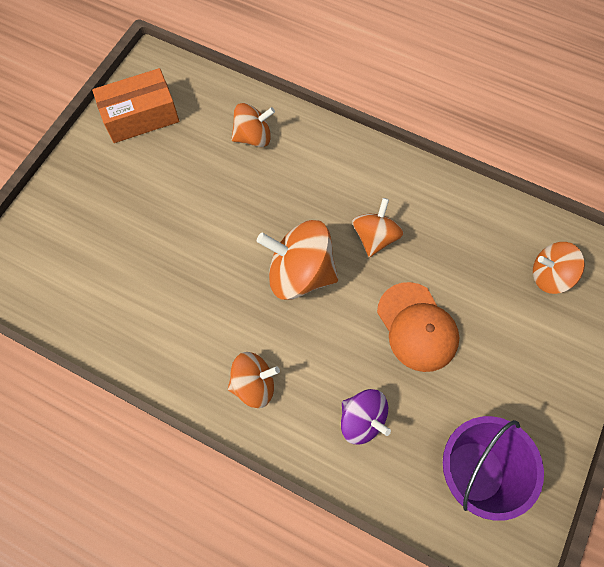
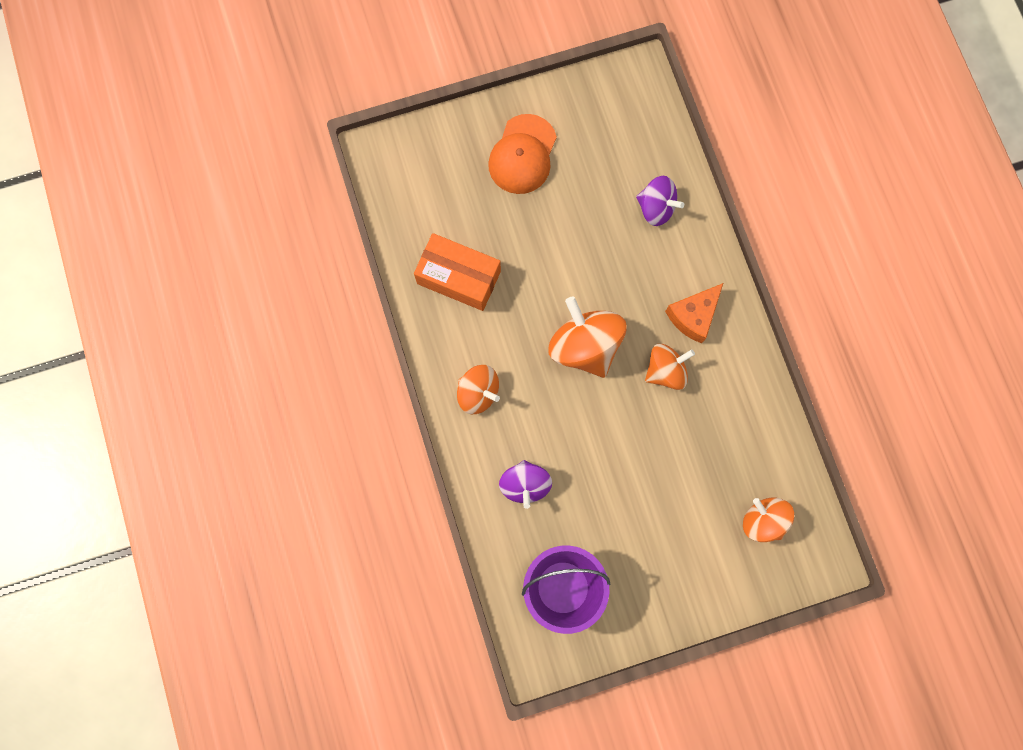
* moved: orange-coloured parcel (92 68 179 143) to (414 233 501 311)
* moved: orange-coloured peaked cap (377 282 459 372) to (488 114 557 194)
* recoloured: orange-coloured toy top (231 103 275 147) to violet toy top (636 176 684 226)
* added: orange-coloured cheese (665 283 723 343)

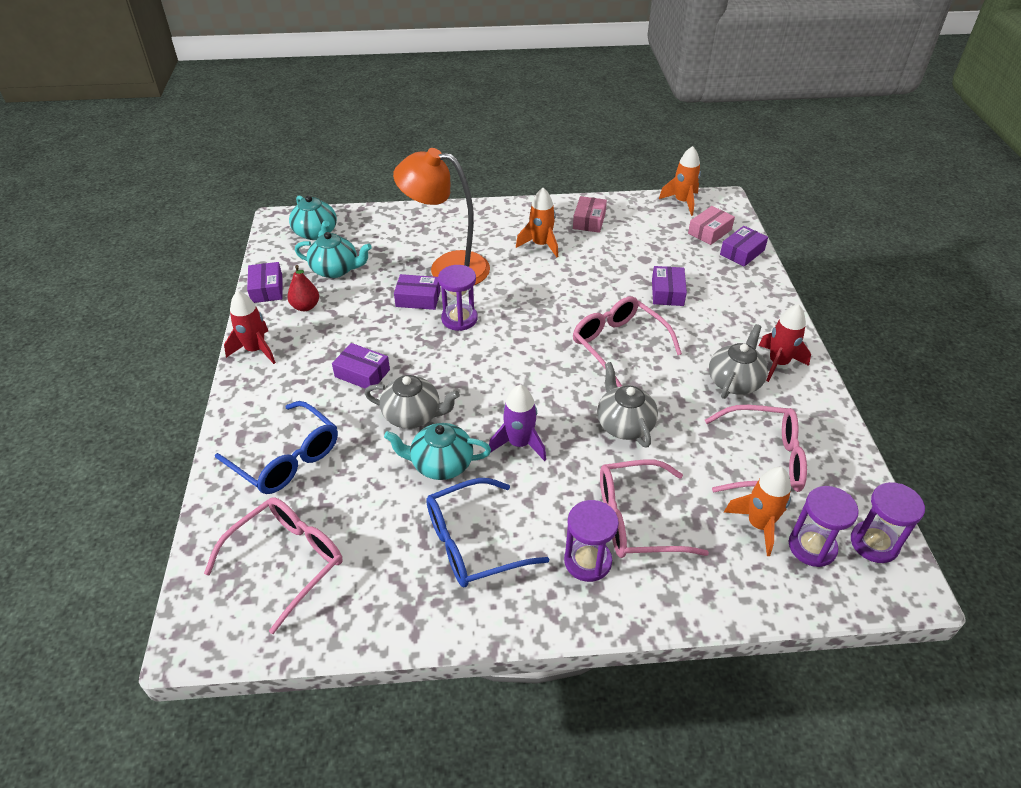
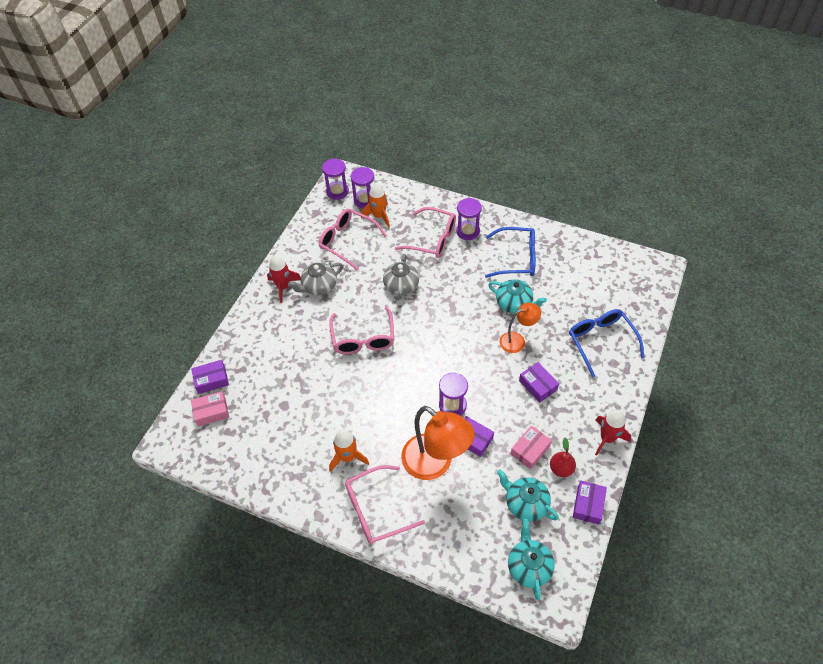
* moved: pink spectacles (204 497 343 634) to (345 465 425 544)
* replaced: grey china teapot (364 375 460 429) to orange-coloured reading lamp (500 303 541 353)
* moved: pink parcel (573 196 607 233) to (511 426 552 469)
* removed: violet spaceship (489 385 546 461)
* removed: violet parcel (652 266 687 306)
* removed: orange-coloured spaceship (659 146 701 216)

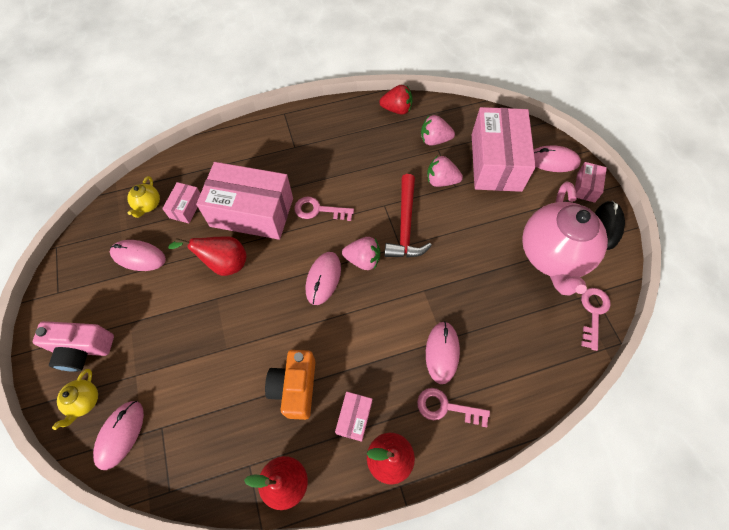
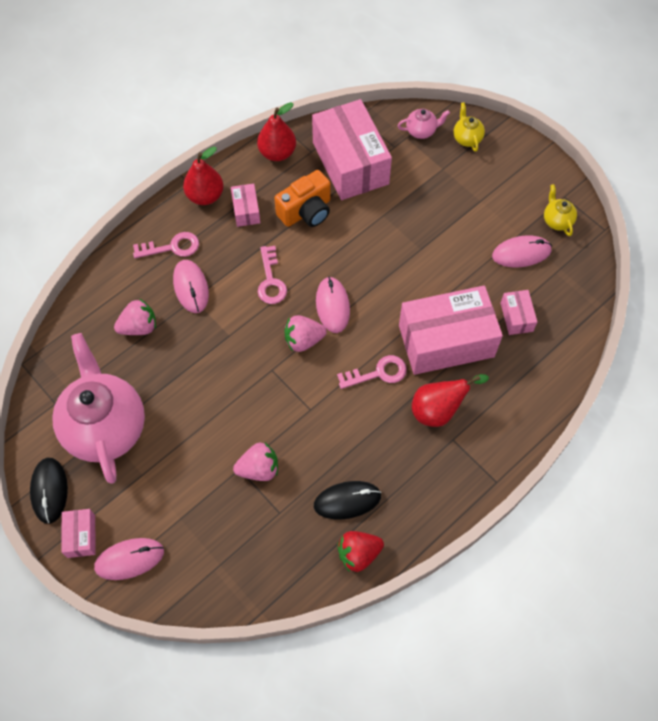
* moved: pink strawberry (421 115 455 146) to (114 299 156 335)
* moved: pink latchkey (581 288 610 351) to (258 246 287 304)
* turned: orange-coloured camera (265 350 315 420) = (274 170 331 227) 75 degrees clockwise
* moved: pink parcel (472 107 536 192) to (312 99 392 200)
* added: black computer mouse (314 481 381 519)
* replaced: pink computer mouse (93 401 144 470) to pink china teapot (397 109 450 139)
* moved: crimson pear fruit (168 236 247 276) to (412 374 489 427)
* moved: yellow china teapot (127 176 160 218) to (544 184 577 236)
* removed: pink camera (33 321 114 372)
* removed: crimson hammer (384 174 432 257)

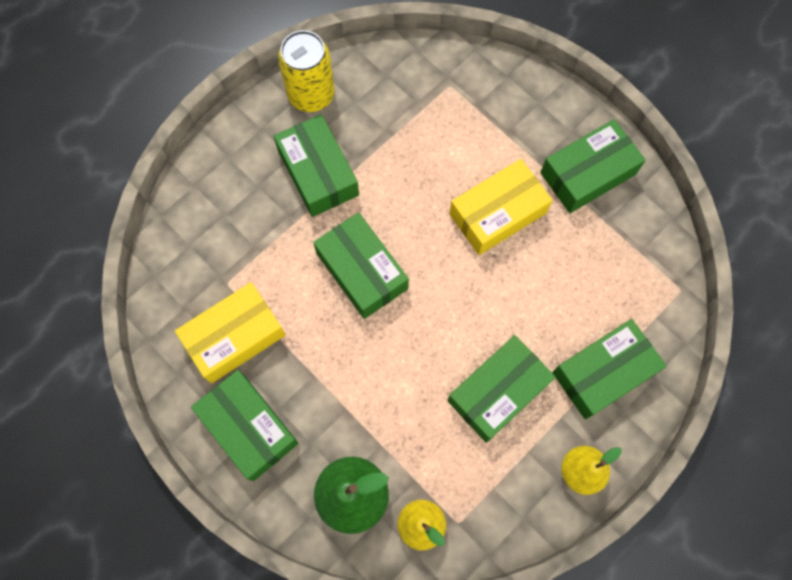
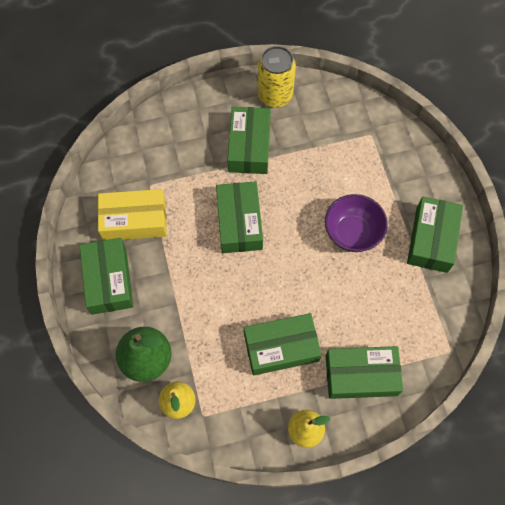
* replaced: yellow parcel (449 159 553 255) to violet serving bowl (325 194 388 252)
* turned: emerald parcel (540 119 646 213) = (407 196 463 273) 75 degrees counterclockwise

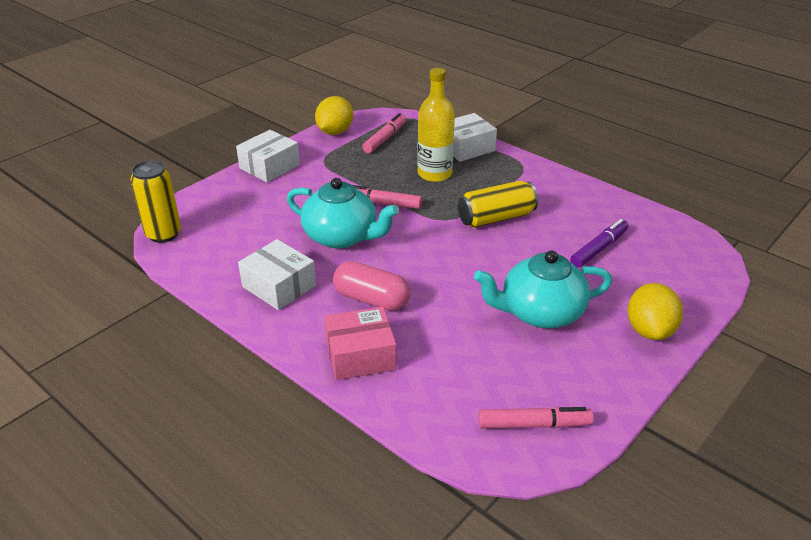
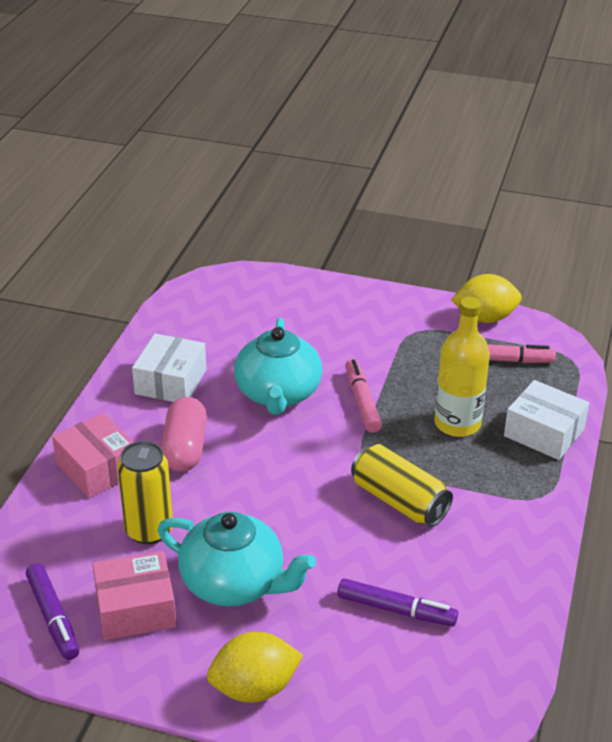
* recoloured: pink marker pen (478 407 594 429) to violet marker pen (26 563 79 660)
* added: pink parcel (92 551 177 640)
* moved: yellow tin (130 160 181 243) to (117 441 173 545)
* turned: turquoise china teapot (474 250 612 328) = (158 512 316 606) 150 degrees clockwise
* removed: pure white parcel (236 130 300 182)

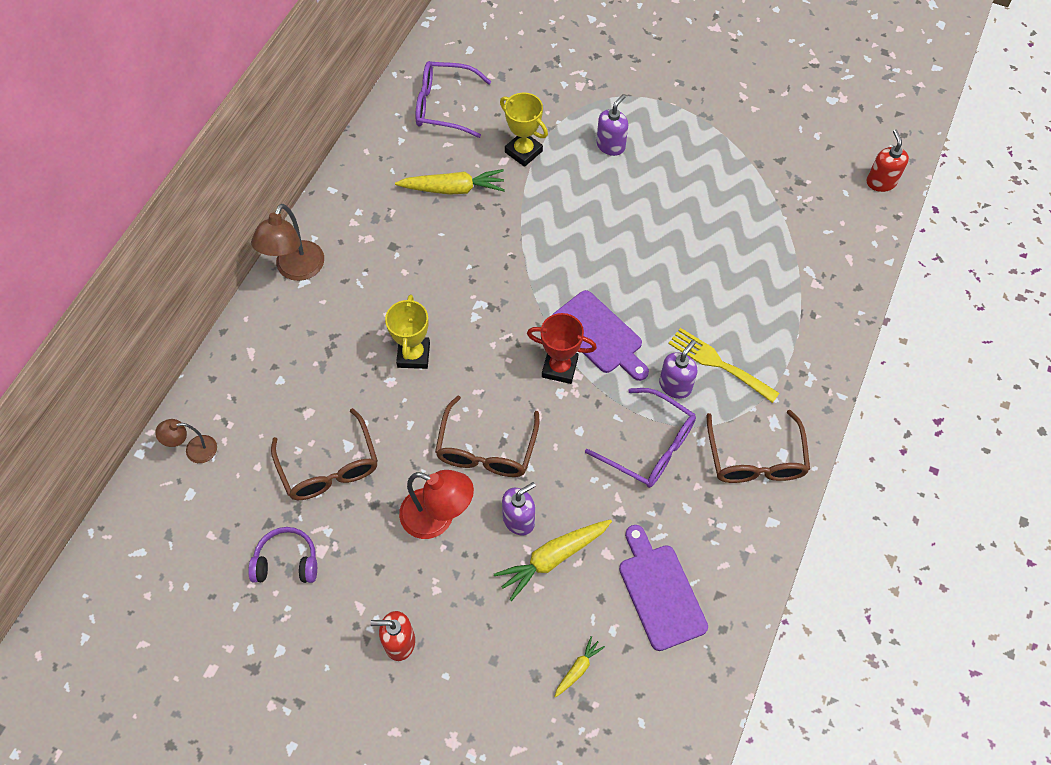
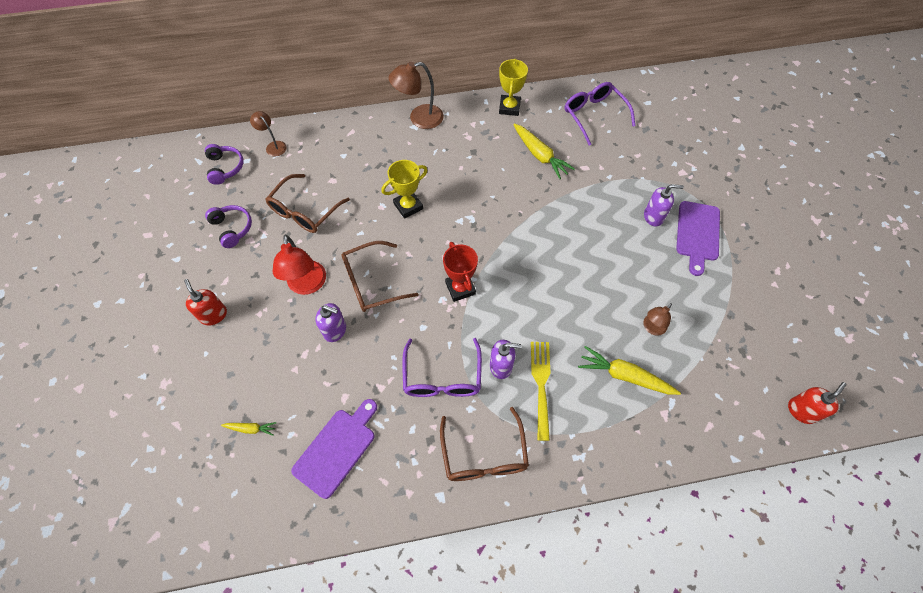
* added: violet over-ear headphones (205 144 244 185)
* turned: brown spectacles (706 410 810 483) = (440 407 529 481) 60 degrees counterclockwise
* moved: yellow prize cup (500 93 548 167) to (499 59 528 116)
* moved: yellow root vegetable (494 519 612 601) to (578 346 681 395)
* added: brown reading lamp (643 303 672 336)
* moved: violet cutting board (552 290 649 381) to (676 201 720 276)

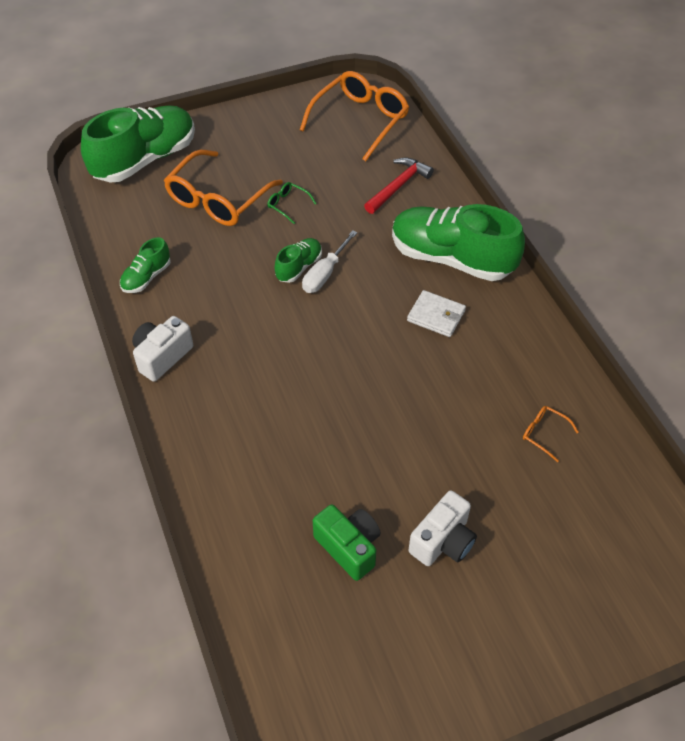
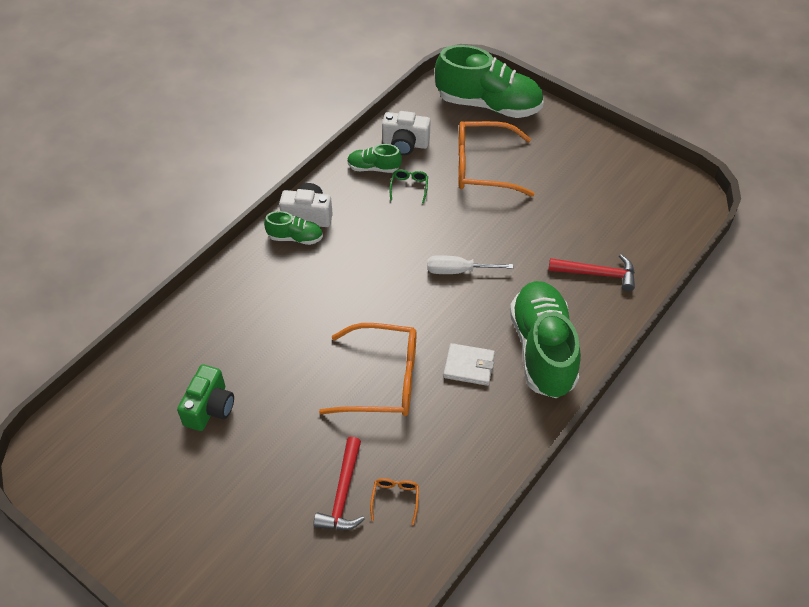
* moved: emerald shoe (275 238 322 283) to (264 211 323 245)
* added: crimson hammer (313 437 365 530)
* moved: orange-coloured spectacles (300 71 409 162) to (319 323 417 416)
* moved: pure white camera (409 490 477 566) to (382 111 431 155)
* moved: emerald spectacles (267 182 317 224) to (389 169 428 204)
* turned: pure white billfold (407 290 466 337) = (443 343 495 386) 75 degrees counterclockwise

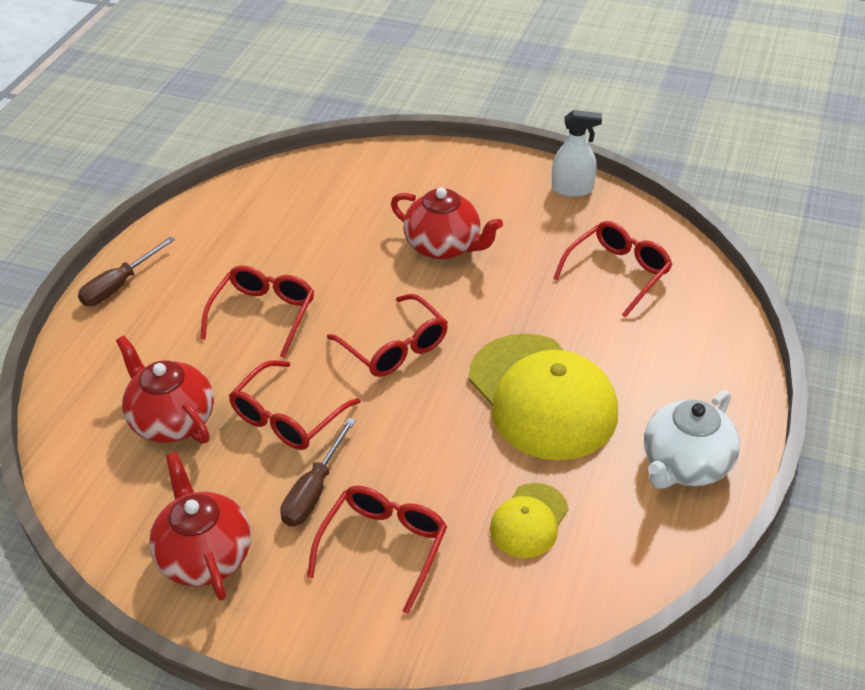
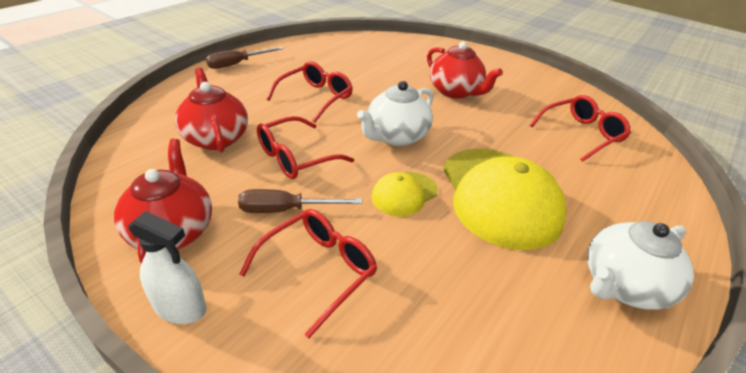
* moved: pure white spray cleaner (552 110 602 197) to (128 211 206 324)
* turned: brown flat screwdriver (280 418 356 527) = (238 189 362 213) 45 degrees clockwise
* replaced: crimson spectacles (327 294 448 377) to pure white china teapot (357 81 433 146)
* moved: yellow peaked cap (490 483 568 558) to (371 172 438 216)

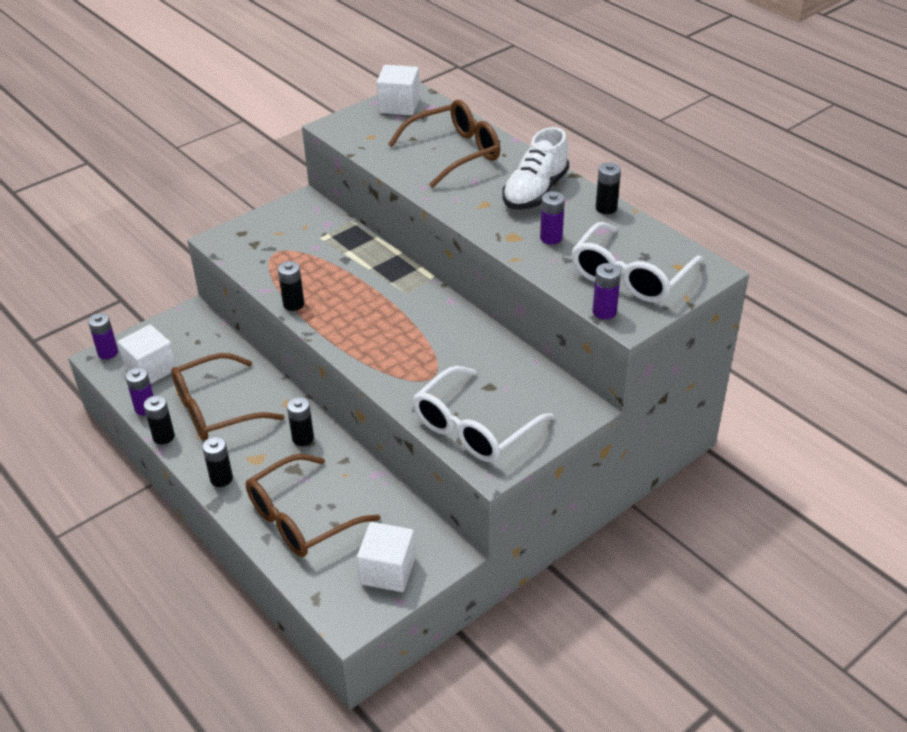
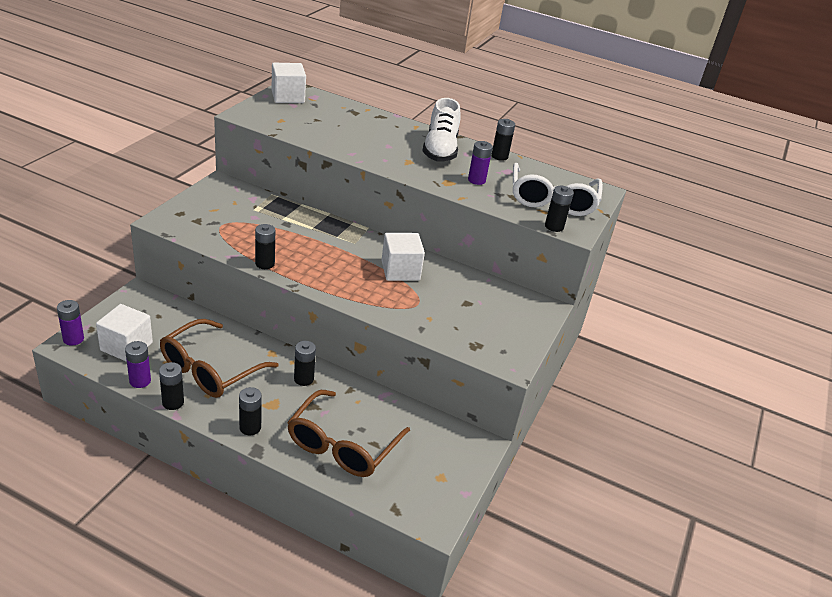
* moved: pure white cube (357 522 415 592) to (382 233 425 281)
* recoloured: violet power cell (593 263 621 319) to black power cell (545 186 574 232)
* removed: brown spectacles (388 100 500 188)
* removed: pure white spectacles (413 366 554 462)

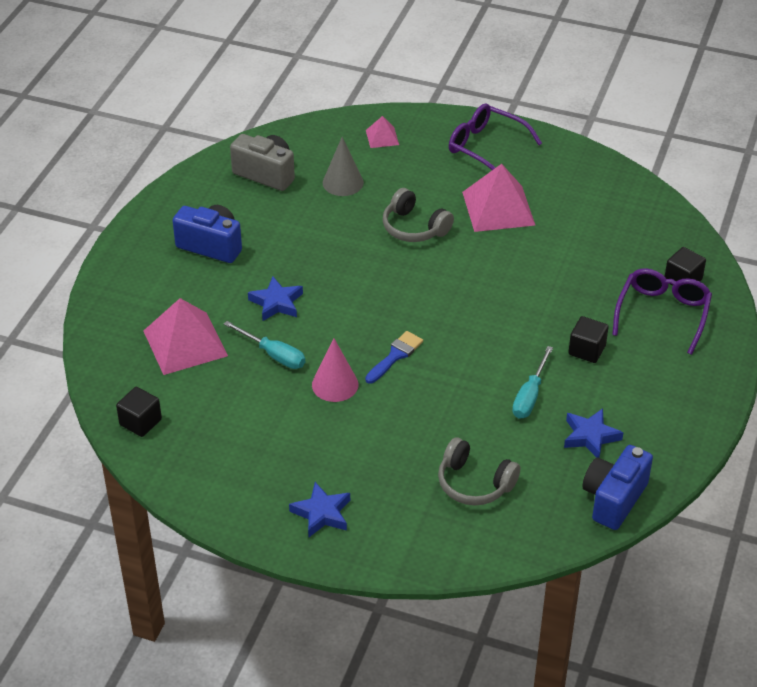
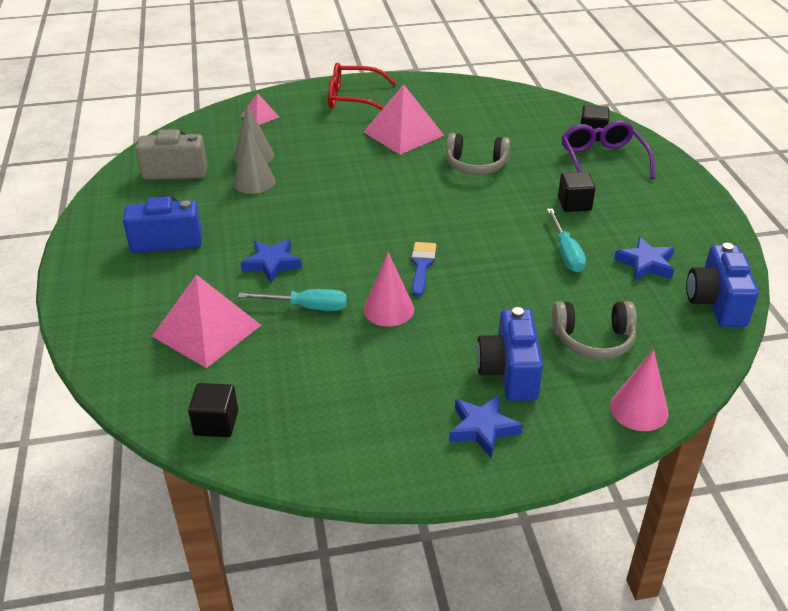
* added: grey cone shape (233 129 276 194)
* recoloured: violet spectacles (449 104 542 170) to crimson spectacles (328 63 397 110)
* moved: grey over-ear headphones (383 188 454 242) to (446 133 510 175)
* added: cobalt camera (476 307 543 401)
* added: pink cone shape (610 350 669 431)

